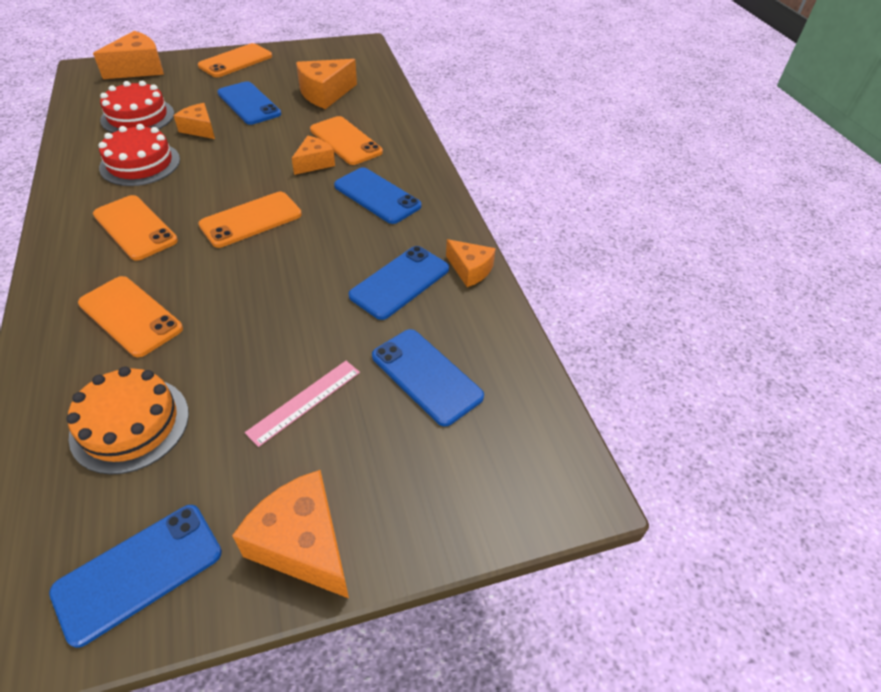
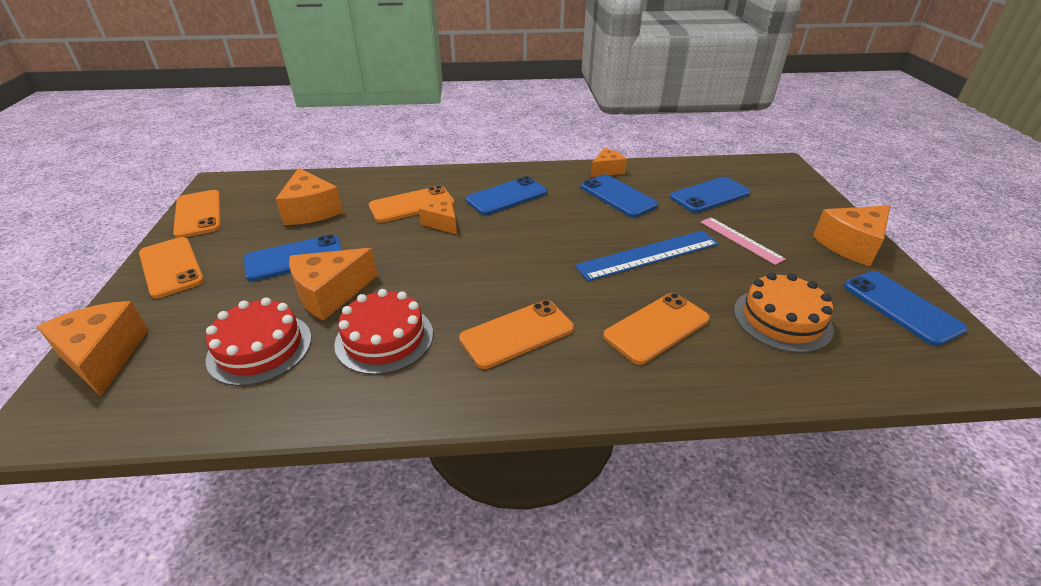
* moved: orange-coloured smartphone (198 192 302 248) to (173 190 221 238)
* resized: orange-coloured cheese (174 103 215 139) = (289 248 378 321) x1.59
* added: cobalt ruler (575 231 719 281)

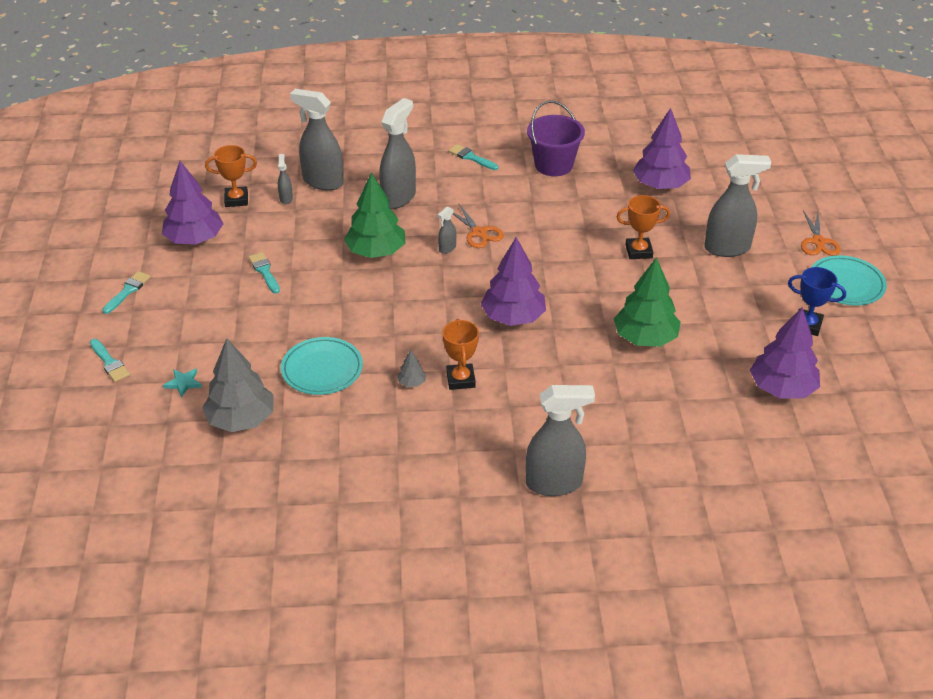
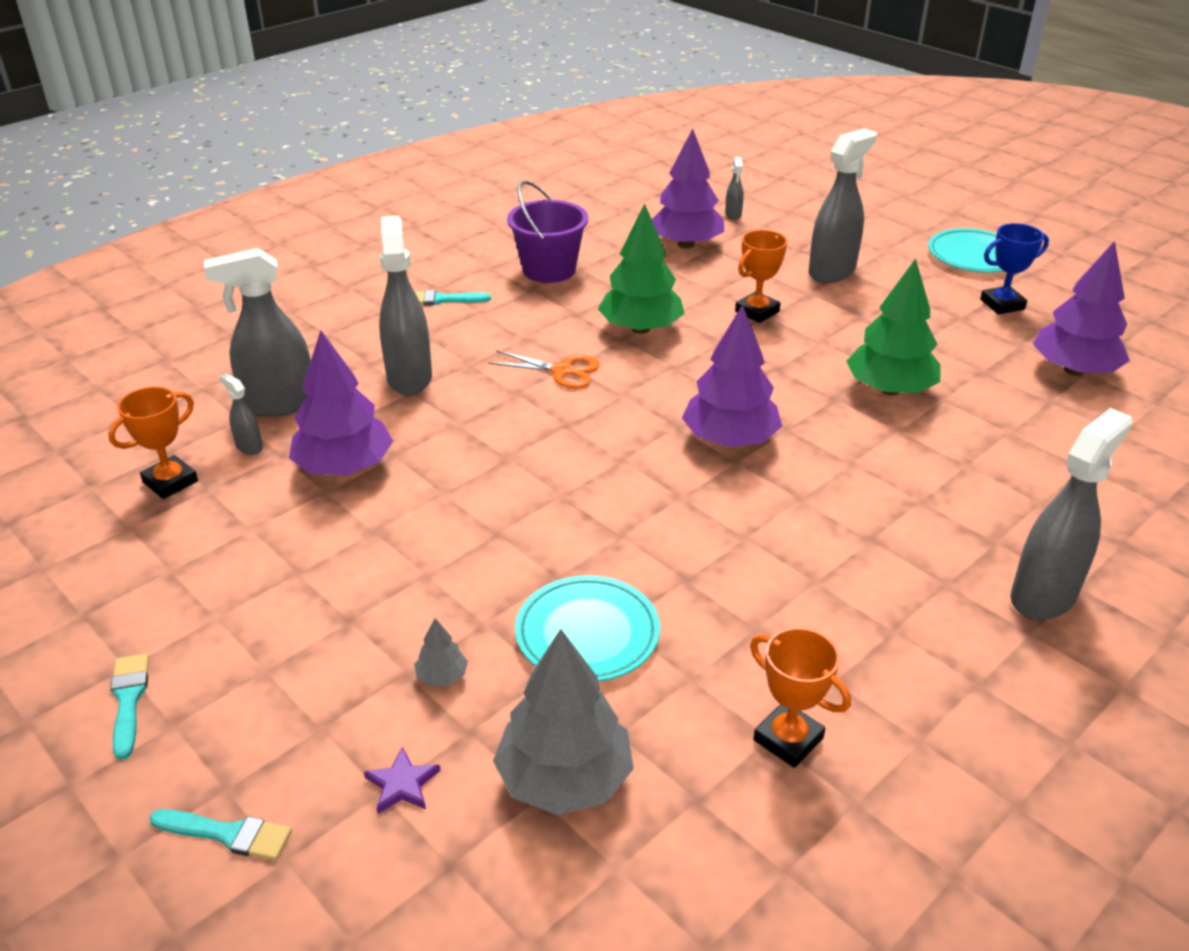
* moved: violet toy tree (162 161 224 244) to (289 330 393 476)
* recoloured: turquoise star shape (163 368 202 397) to violet star shape (364 747 440 814)
* moved: grey toy tree (397 350 426 387) to (414 618 468 686)
* moved: emerald toy tree (344 173 405 258) to (598 204 685 334)
* moved: grey spray cleaner (438 206 456 254) to (725 157 744 220)
* moved: orange-coloured prize cup (442 319 479 390) to (750 627 851 768)
* removed: turquoise paint brush (249 252 280 294)
* removed: orange-coloured scissors (801 210 841 256)

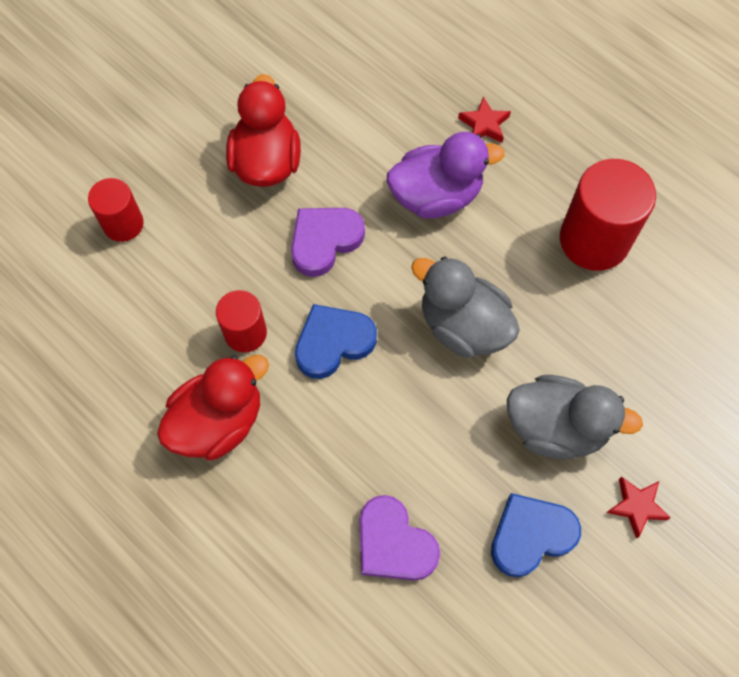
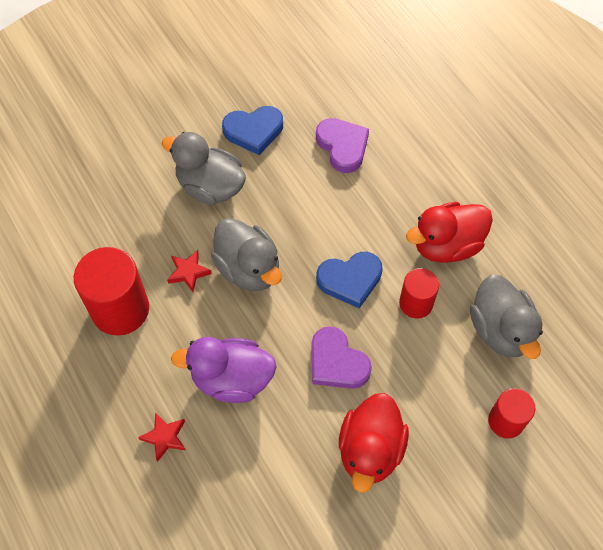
* moved: crimson star shape (606 476 670 539) to (167 250 212 292)
* turned: violet heart shape (291 208 365 277) = (311 326 372 389) 75 degrees clockwise
* added: grey duck (470 275 543 359)

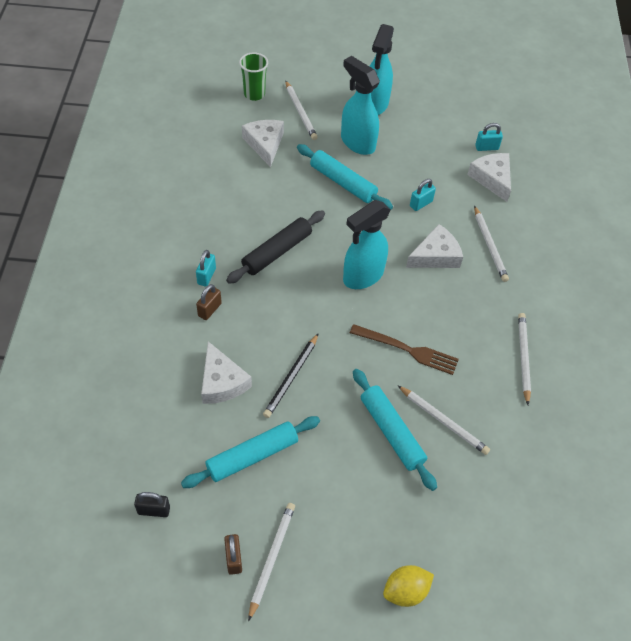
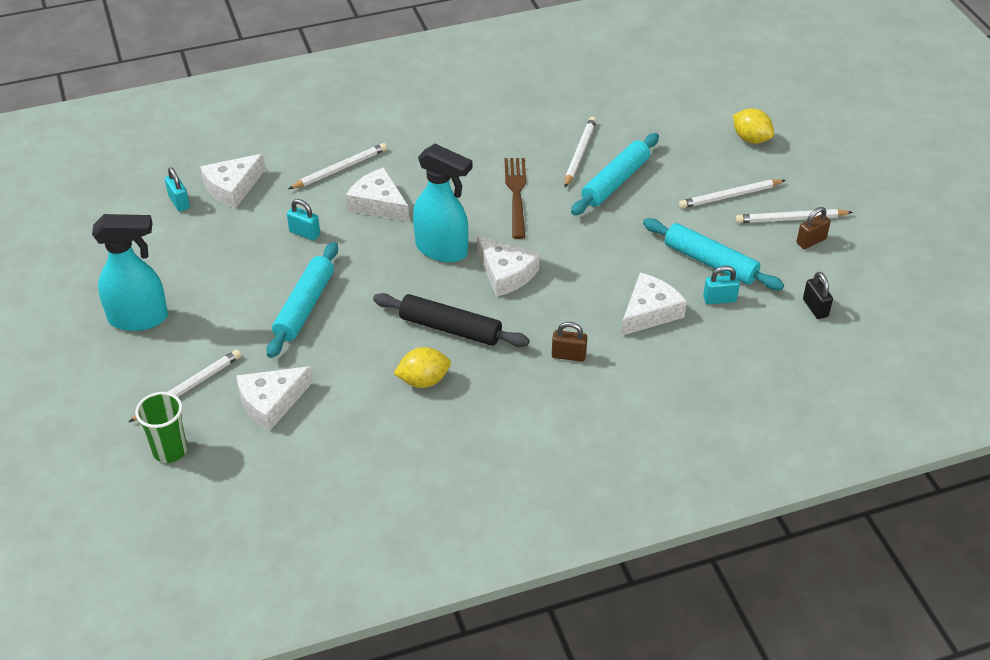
* added: yellow toy lemon (393 347 451 388)
* added: pure white cheese (477 236 540 297)
* moved: pure white wooden pencil (518 313 531 405) to (679 179 785 208)
* moved: turquoise small lock (196 250 216 287) to (703 266 740 304)
* removed: black wooden pencil (263 333 319 418)
* removed: turquoise spray cleaner (341 56 380 155)

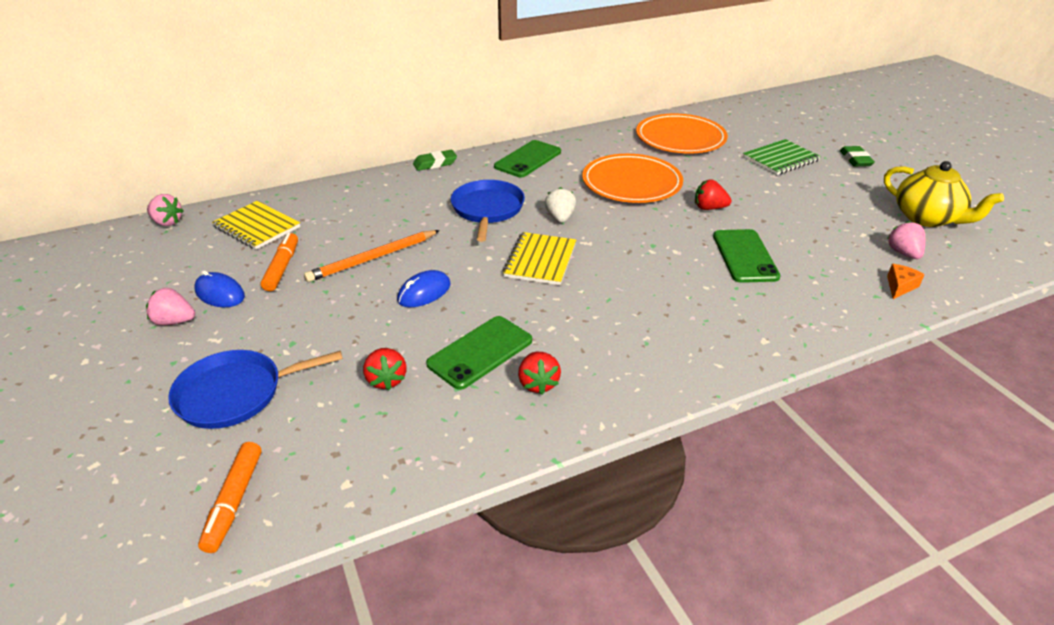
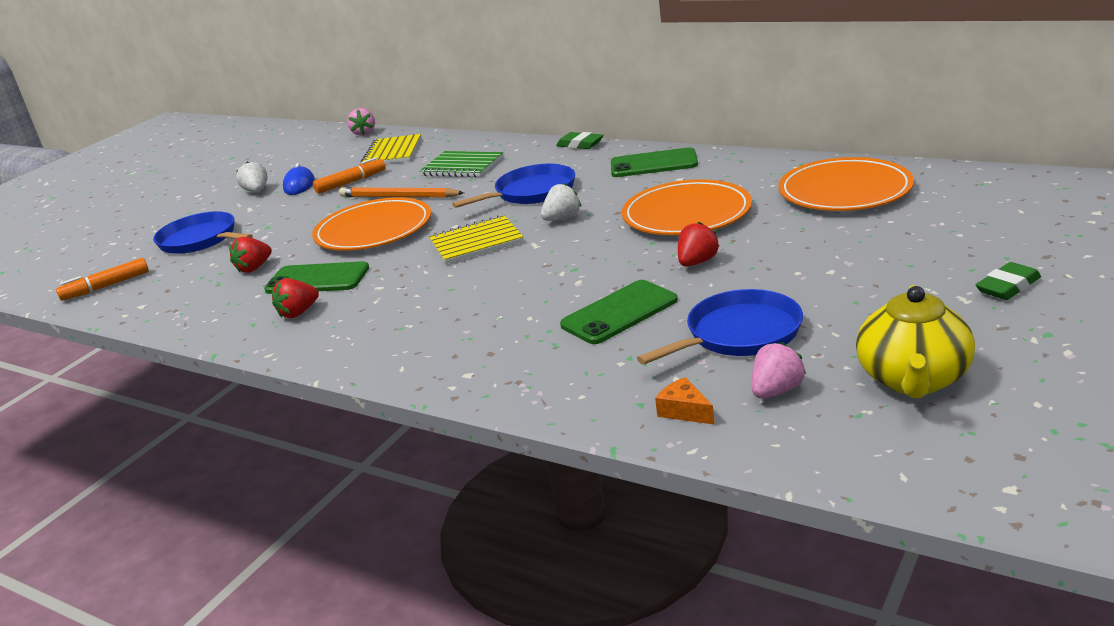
* recoloured: pink strawberry (146 288 195 325) to pure white strawberry (236 162 268 192)
* replaced: cobalt computer mouse (397 270 451 307) to orange-coloured dinner plate (312 197 431 251)
* moved: emerald notebook (743 139 821 175) to (420 151 503 177)
* added: cobalt frying pan (637 289 803 365)
* turned: orange-coloured cheese (887 264 925 299) = (655 377 715 425) 135 degrees counterclockwise
* turned: crimson strawberry (695 179 732 210) = (678 222 720 266) 60 degrees clockwise

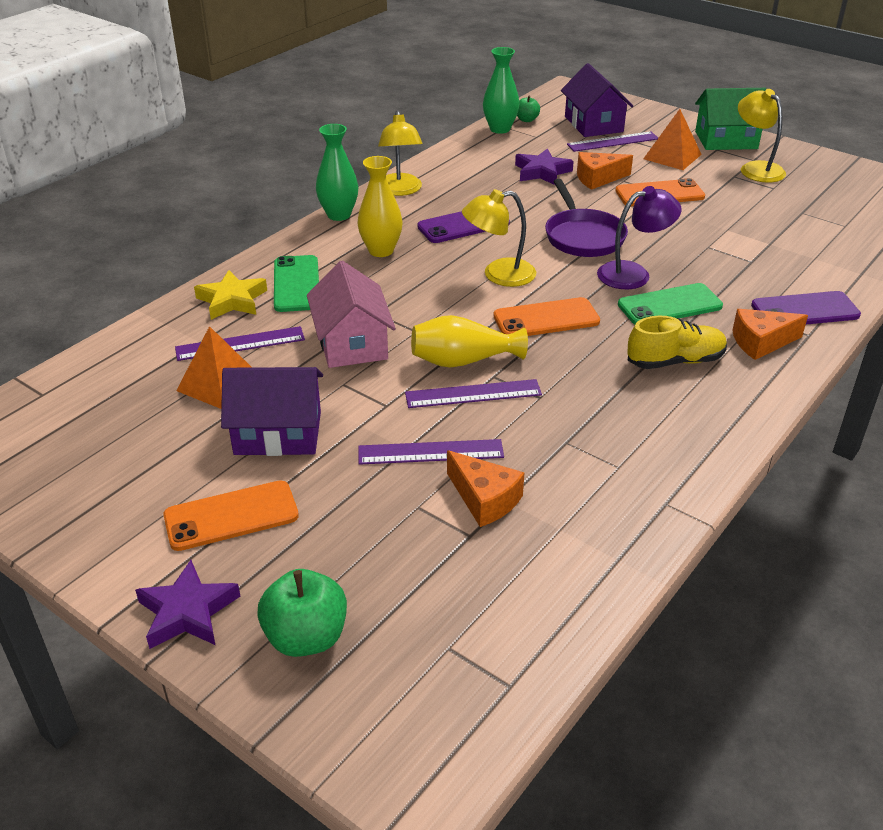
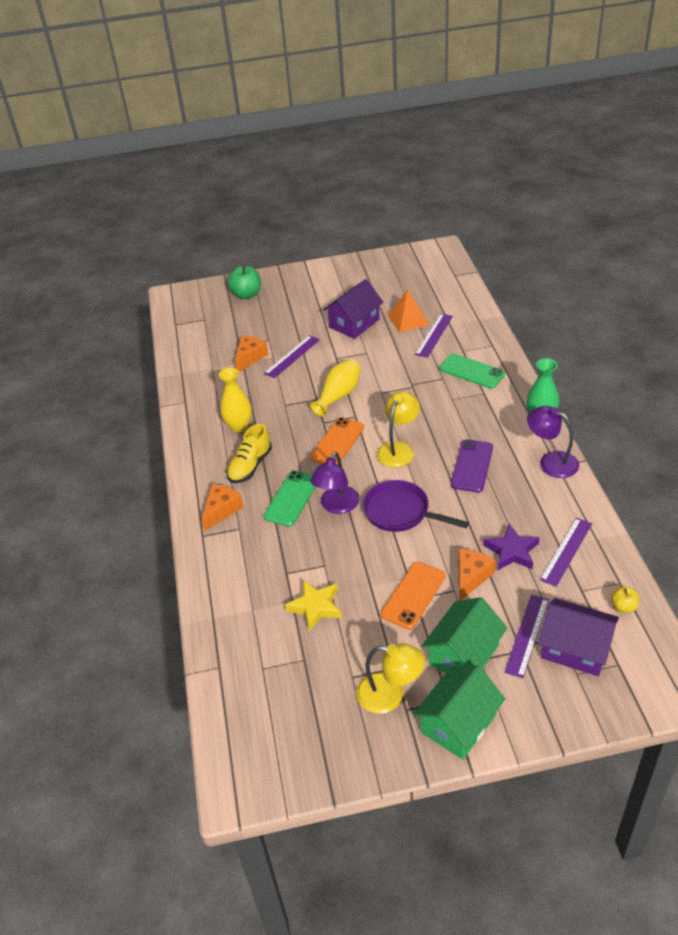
* moved: yellow vase (358 156 403 257) to (219 368 252 433)
* turned: orange-coloured cheese (447 450 525 527) = (235 336 268 371) 120 degrees clockwise
* moved: yellow star shape (194 270 267 320) to (285 580 342 632)
* replaced: orange-coloured pyramid shape (643 109 702 170) to emerald house (422 597 507 673)
* recoloured: yellow reading lamp (378 110 423 196) to violet reading lamp (527 406 579 478)
* moved: violet ruler (405 379 542 408) to (540 517 592 587)
* recoloured: emerald toy apple (517 96 540 122) to yellow toy apple (611 586 639 613)
* removed: violet star shape (135 560 241 649)
* removed: orange-coloured smartphone (163 480 299 551)
* removed: pink house (307 261 396 368)
* removed: emerald vase (483 47 519 134)
* removed: violet smartphone (751 291 861 325)

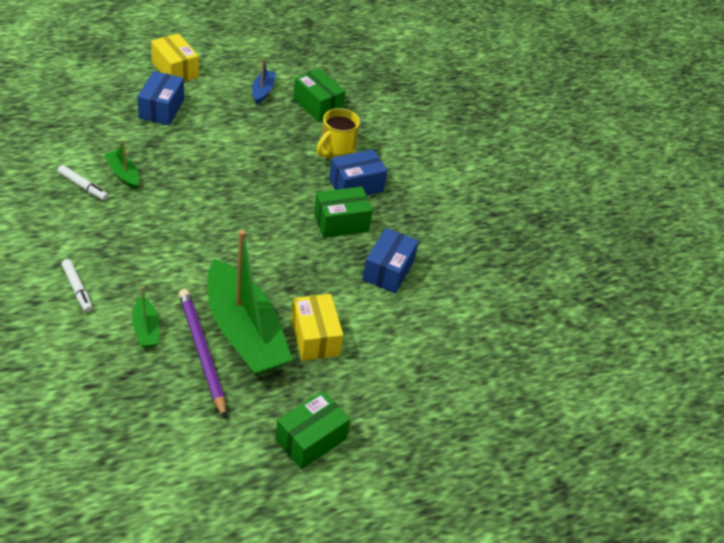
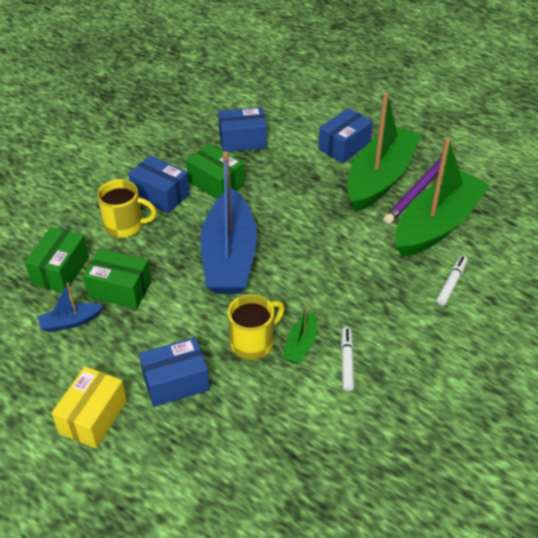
* moved: emerald parcel (275 391 350 469) to (83 249 151 309)
* added: cobalt sailboat (201 151 257 294)
* added: yellow tea mug (228 294 285 360)
* recoloured: yellow parcel (291 294 343 361) to cobalt parcel (318 108 373 163)
* resized: emerald sailboat (132 287 159 348) = (395 138 489 257) x2.33

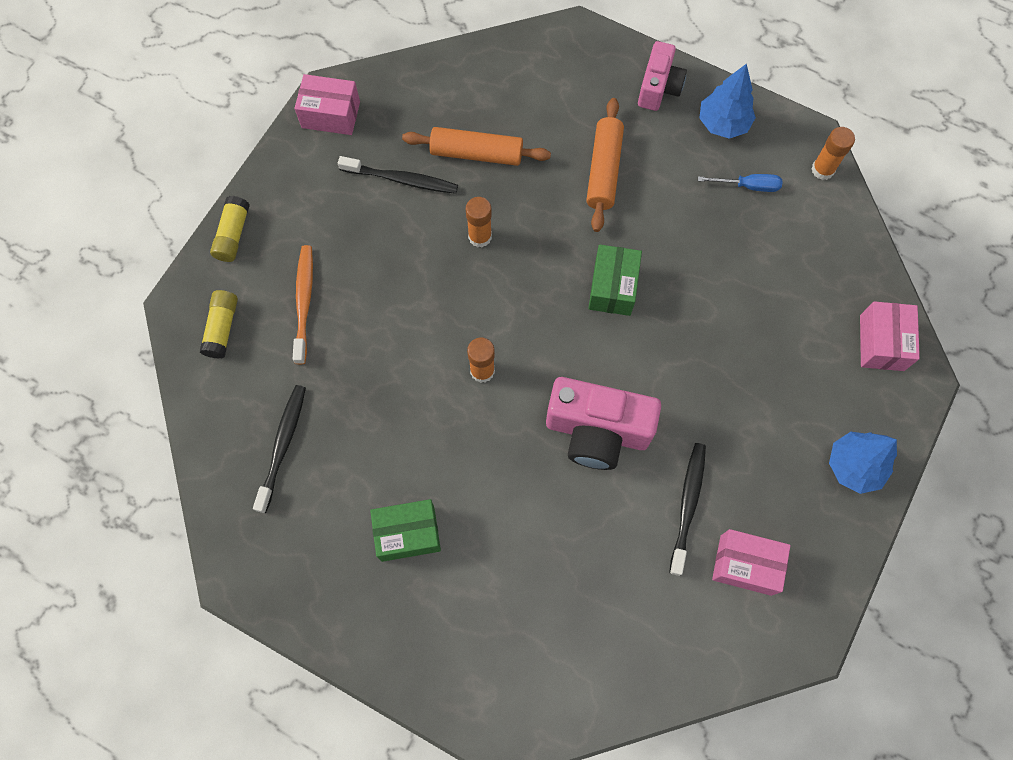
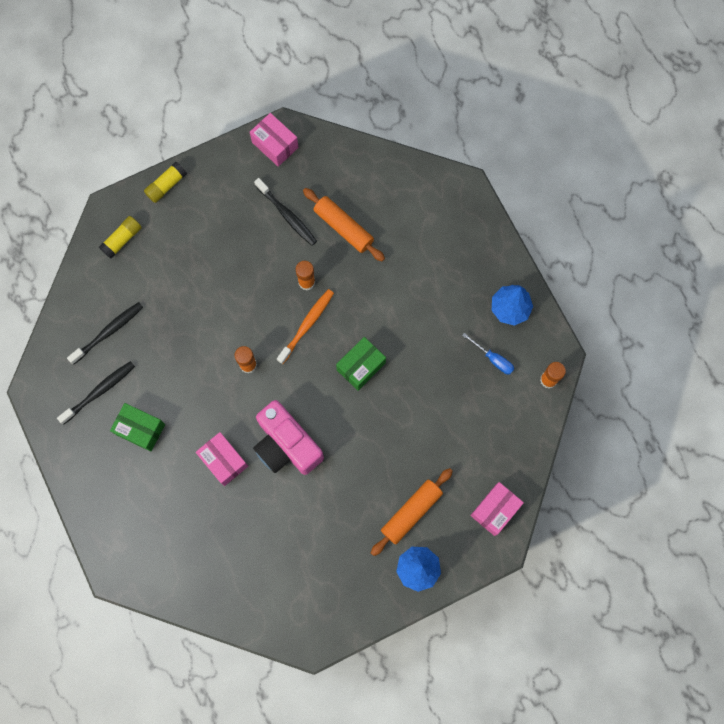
* moved: black dental brush (669 443 706 576) to (57 361 135 425)
* moved: pink parcel (712 529 791 596) to (196 432 248 486)
* moved: orange-coloured dental brush (293 245 313 364) to (277 289 334 364)
* moved: orange-coloured dough roller (586 98 624 232) to (371 468 453 556)
* removed: pink camera (638 41 687 111)

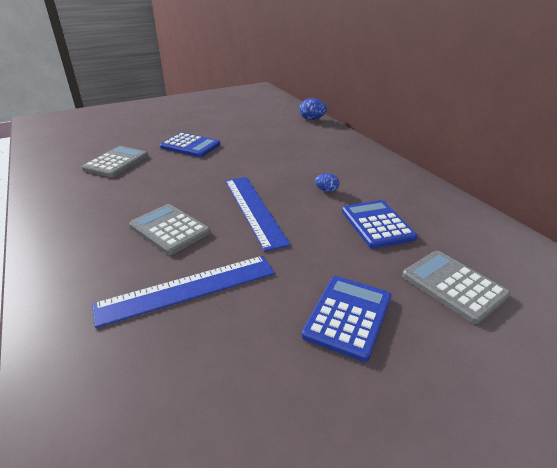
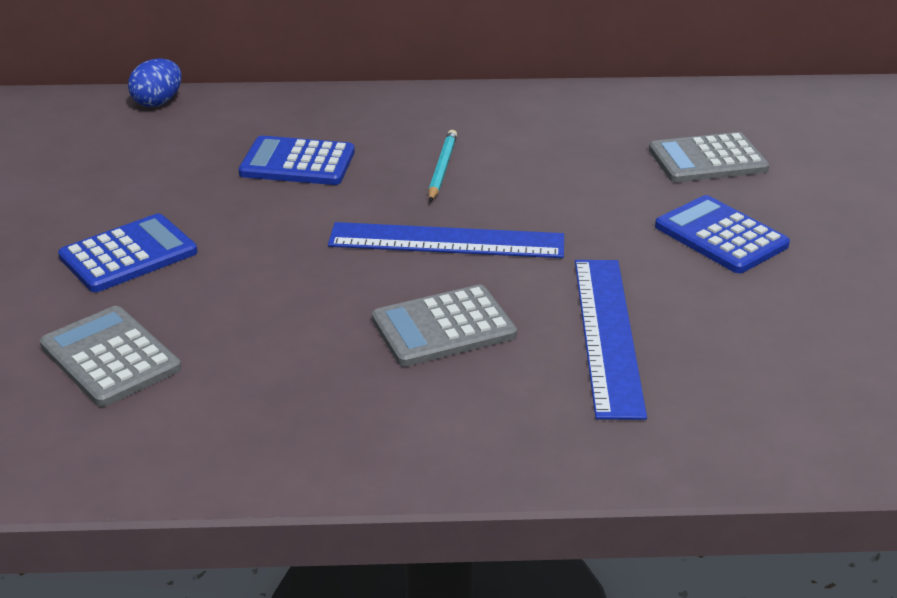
* moved: cobalt calculator (342 200 417 249) to (239 136 355 185)
* replaced: cobalt egg (315 173 339 192) to turquoise wooden pencil (428 130 457 202)

